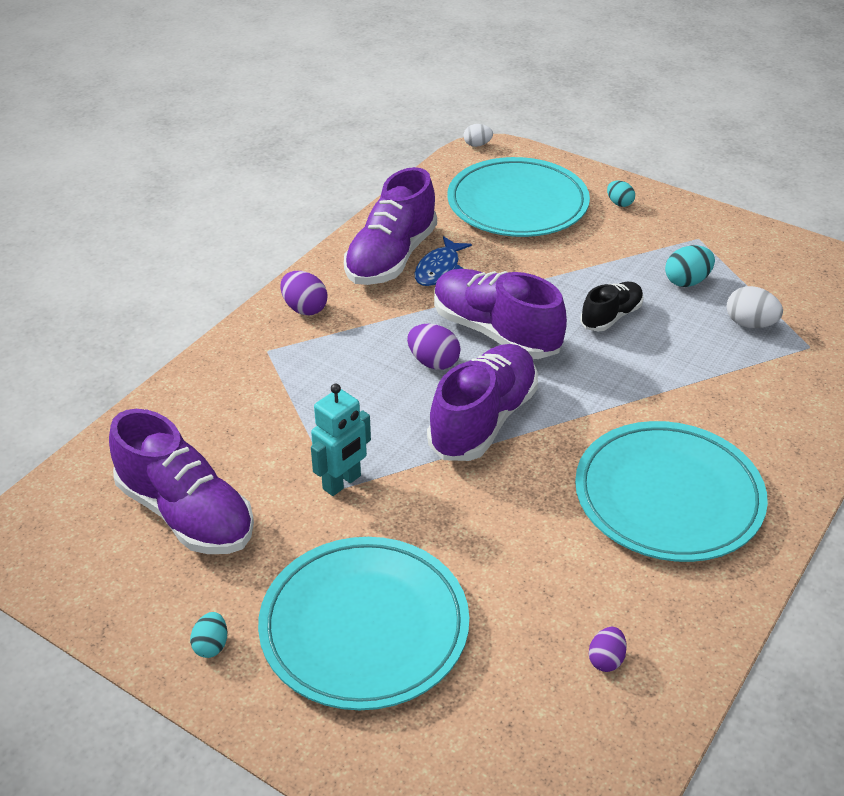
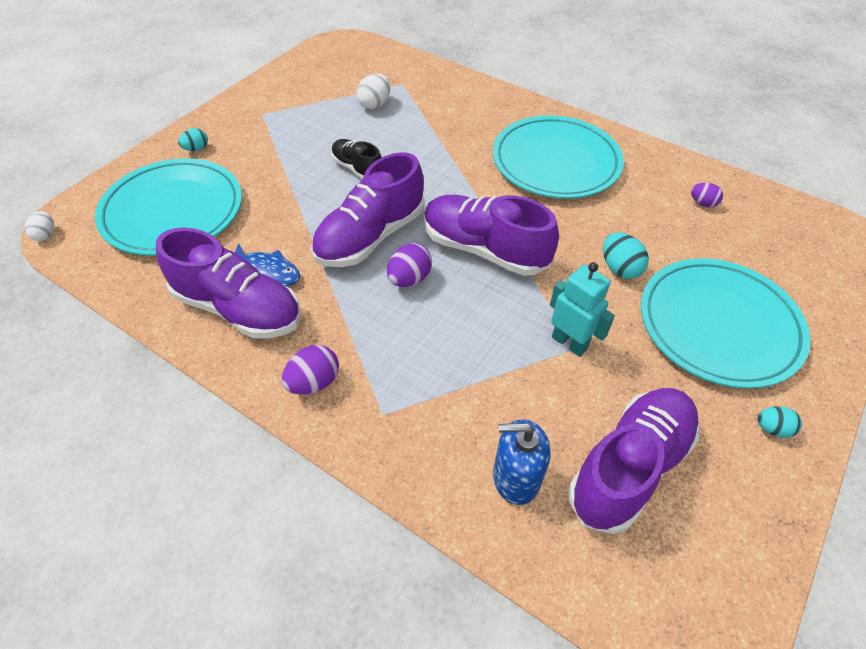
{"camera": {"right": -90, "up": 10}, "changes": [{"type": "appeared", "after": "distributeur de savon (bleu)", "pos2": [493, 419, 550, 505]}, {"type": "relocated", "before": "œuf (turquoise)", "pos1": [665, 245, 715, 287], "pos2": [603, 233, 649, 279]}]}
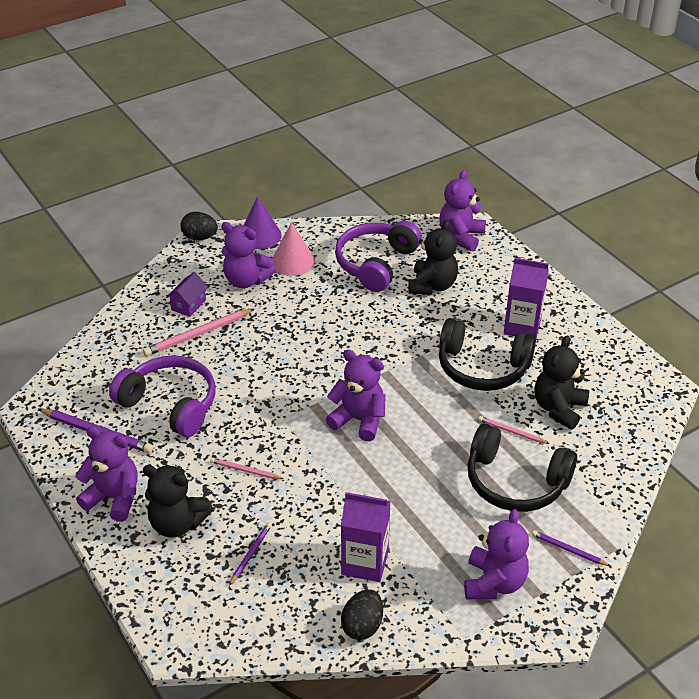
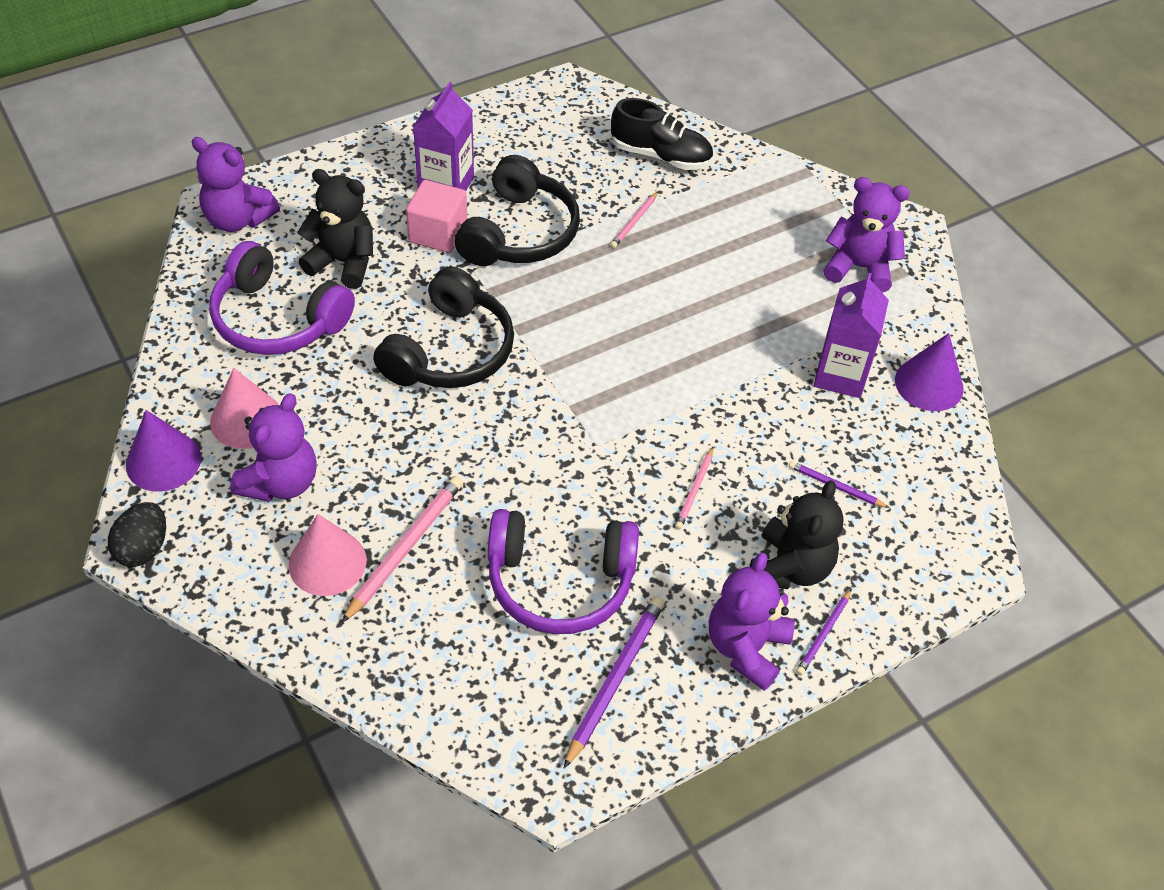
{"camera": {"right": -90, "up": 10}, "changes": [{"type": "missing", "before": "ours en peluche (violet)", "pos1": [326, 349, 386, 442]}, {"type": "missing", "before": "ours en peluche (noir)", "pos1": [534, 335, 589, 430]}, {"type": "appeared", "after": "cube (rose)", "pos2": [406, 180, 467, 253]}, {"type": "appeared", "after": "chaussure (noir)", "pos2": [611, 98, 713, 170]}, {"type": "relocated", "before": "casque audio (noir)", "pos1": [467, 423, 577, 512], "pos2": [373, 266, 514, 388]}, {"type": "relocated", "before": "crayon (violet)", "pos1": [532, 530, 610, 566], "pos2": [796, 589, 852, 675]}, {"type": "exchanged", "before": "maison (violet)", "after": "cône (rose)", "pos1": [166, 272, 208, 317], "pos2": [289, 514, 367, 596]}, {"type": "exchanged", "before": "œuf (noir)", "after": "cône (violet)", "pos1": [341, 589, 383, 640], "pos2": [895, 333, 964, 411]}, {"type": "spun", "before": "casque audio (violet)", "pos1": [109, 355, 215, 437], "pos2": [488, 509, 639, 634], "turn": -120}, {"type": "spun", "before": "crayon (rose)", "pos1": [143, 309, 254, 356], "pos2": [341, 476, 463, 623], "turn": -120}]}
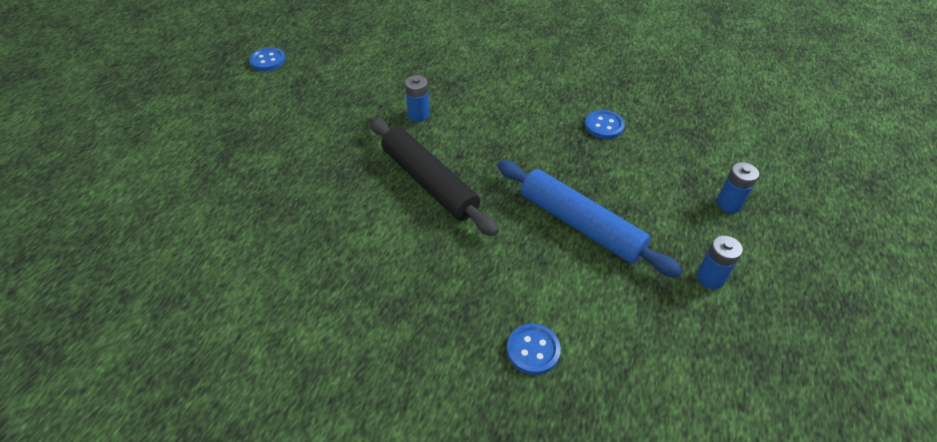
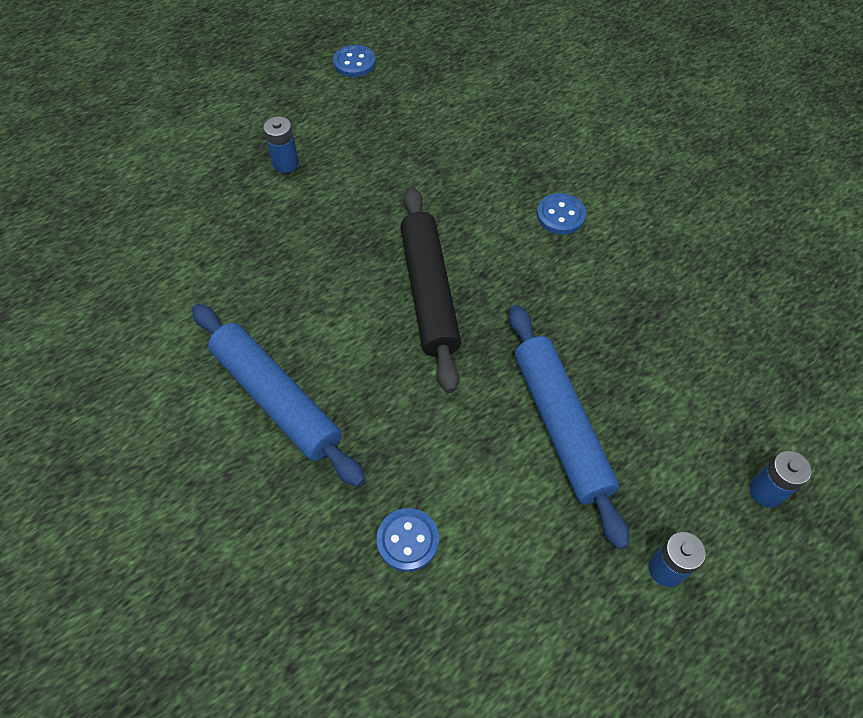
{"camera": {"right": 30, "up": 10}, "changes": [{"type": "appeared", "after": "rouleau à pâtisserie (bleu)", "pos2": [192, 304, 365, 487]}, {"type": "relocated", "before": "pile (bleu)", "pos1": [405, 75, 430, 122], "pos2": [263, 116, 299, 173]}, {"type": "relocated", "before": "bouton (bleu)", "pos1": [585, 110, 625, 139], "pos2": [537, 193, 586, 234]}]}
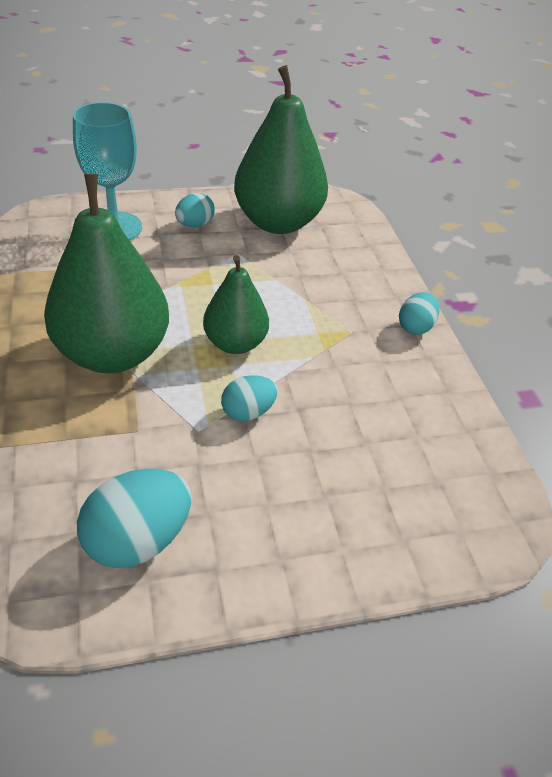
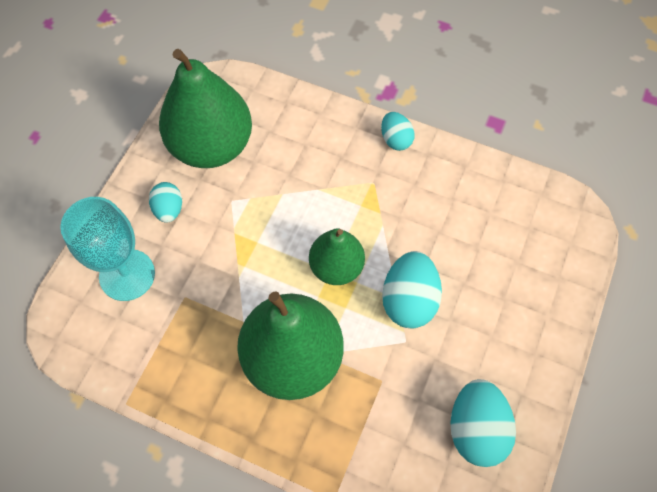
{"camera": {"right": -50, "up": 20}, "changes": [{"type": "size", "before": "œuf (turquoise)", "pos1": [221, 375, 278, 421], "pos2": [382, 251, 442, 328], "scale": 1.67}]}
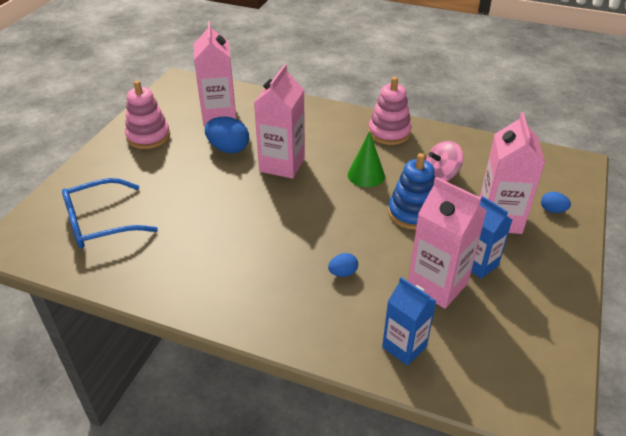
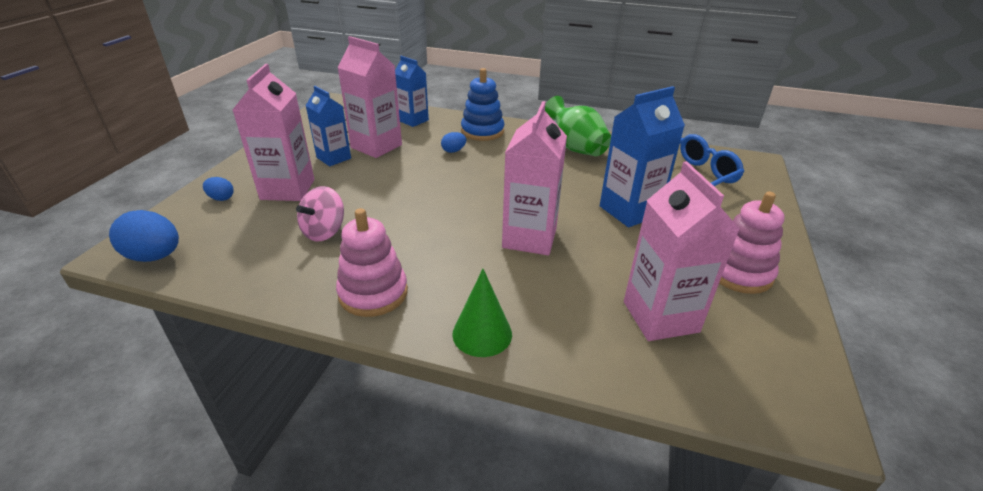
{"camera": {"right": 175, "up": -5}, "changes": [{"type": "appeared", "after": "vase (vert)", "pos2": [545, 96, 611, 156]}, {"type": "appeared", "after": "brique de lait (bleu)", "pos2": [600, 86, 685, 227]}, {"type": "relocated", "before": "œuf (bleu)", "pos1": [205, 117, 249, 154], "pos2": [109, 210, 179, 262]}, {"type": "relocated", "before": "cône (vert)", "pos1": [348, 131, 385, 187], "pos2": [452, 269, 512, 357]}, {"type": "relocated", "before": "jouet à empiler (bleu)", "pos1": [388, 153, 435, 230], "pos2": [461, 68, 505, 141]}, {"type": "spun", "before": "toupie (rose)", "pos1": [426, 141, 463, 181], "pos2": [296, 186, 344, 241], "turn": 150}]}
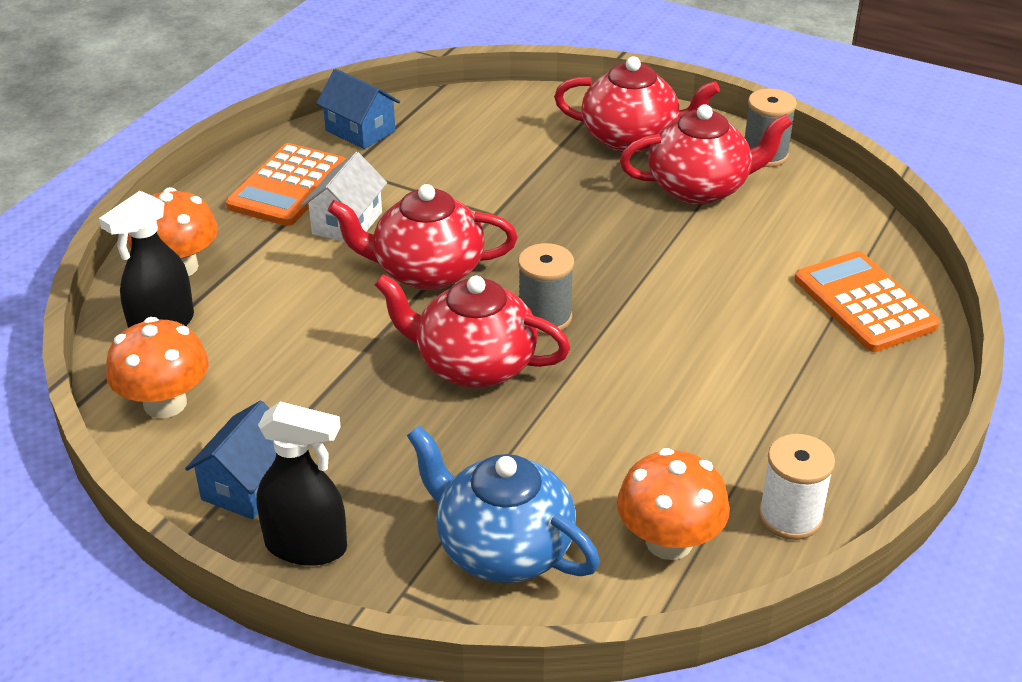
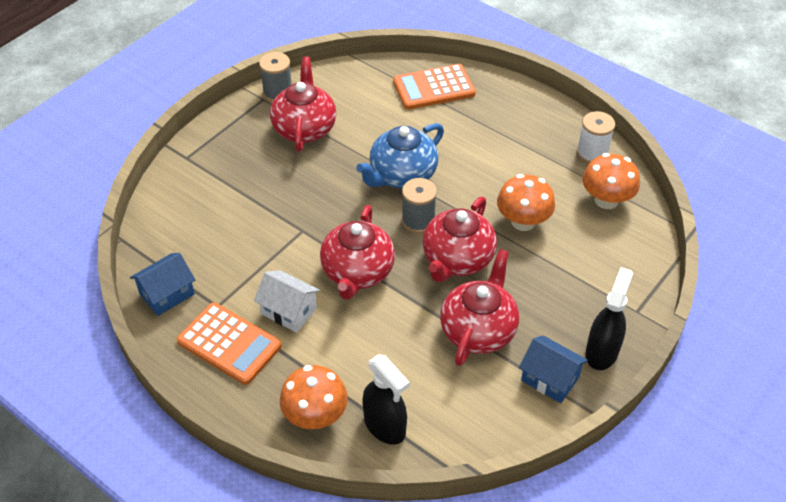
{"camera": {"right": -80, "up": 10}, "changes": [{"type": "relocated", "before": "champignon (orange)", "pos1": [106, 317, 209, 418], "pos2": [497, 174, 555, 231]}, {"type": "relocated", "before": "théière (bleu)", "pos1": [407, 426, 600, 583], "pos2": [356, 123, 444, 188]}, {"type": "relocated", "before": "théière (rouge)", "pos1": [554, 56, 720, 153], "pos2": [440, 249, 519, 366]}]}
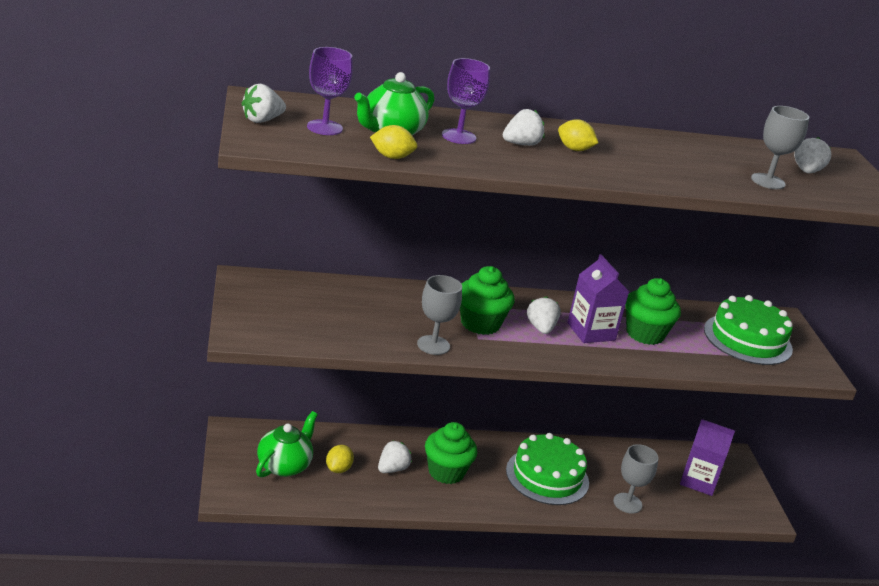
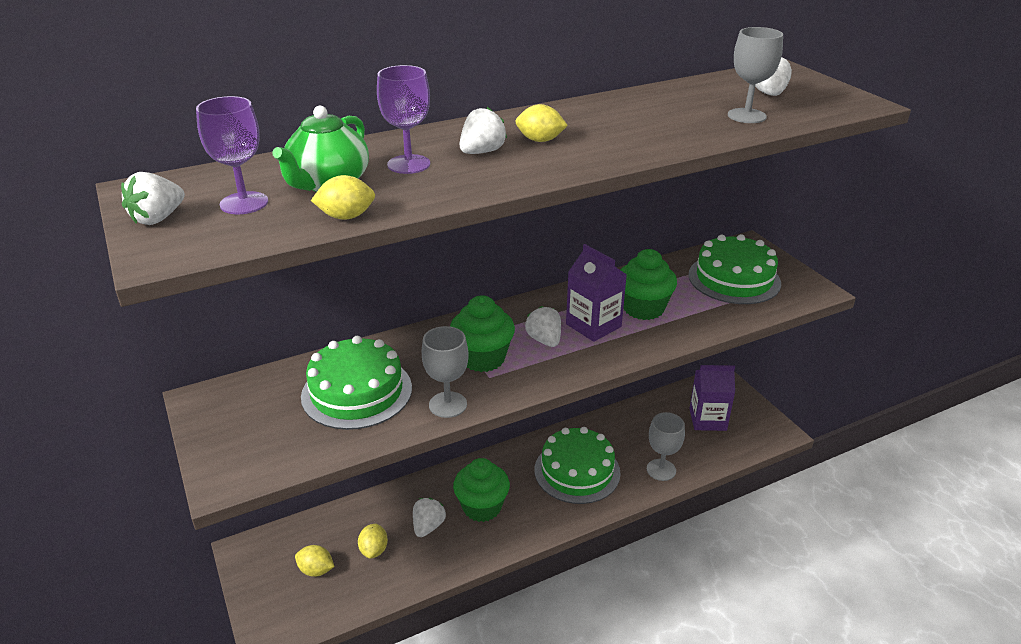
{"camera": {"right": -15, "up": 5}, "changes": [{"type": "appeared", "after": "gâteau (vert)", "pos2": [301, 336, 412, 430]}, {"type": "exchanged", "before": "théière (vert)", "after": "citron (jaune)", "pos1": [256, 411, 318, 478], "pos2": [295, 545, 335, 577]}]}
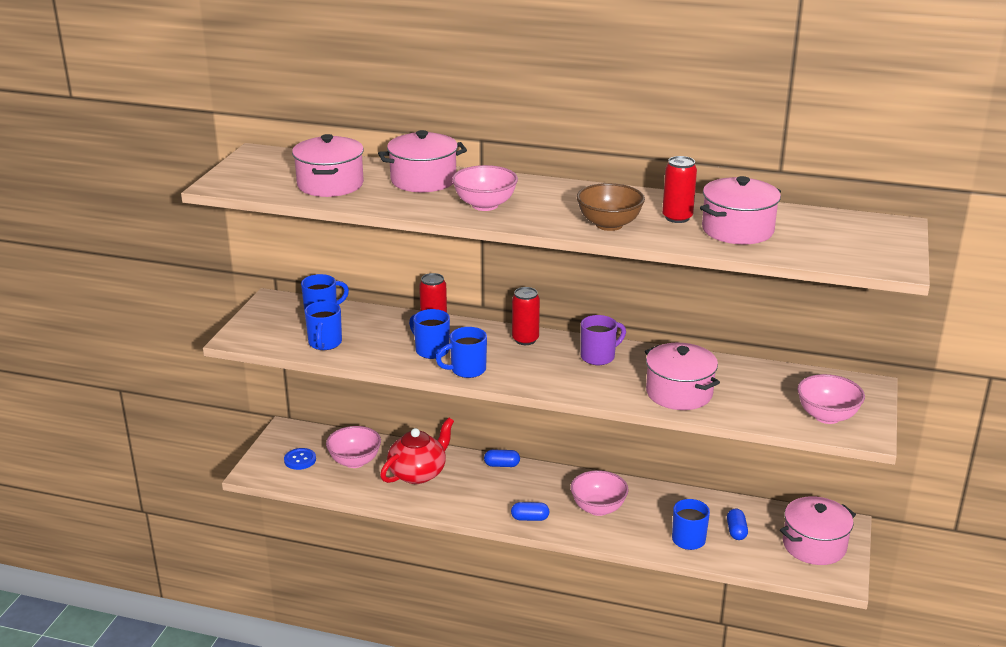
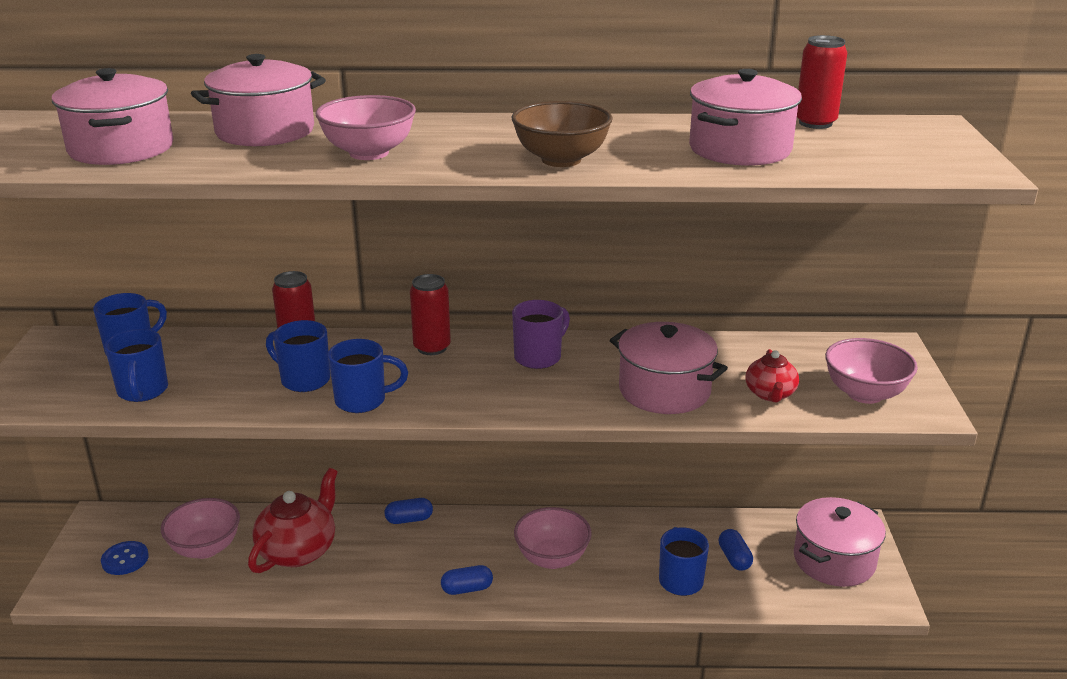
{"camera": {"right": -15, "up": 0}, "changes": [{"type": "appeared", "after": "théière (rouge)", "pos2": [746, 349, 799, 402]}, {"type": "relocated", "before": "canette (rouge)", "pos1": [662, 156, 697, 223], "pos2": [797, 35, 847, 129]}, {"type": "spun", "before": "tasse (bleu)", "pos1": [436, 327, 487, 378], "pos2": [328, 339, 408, 413], "turn": -150}]}
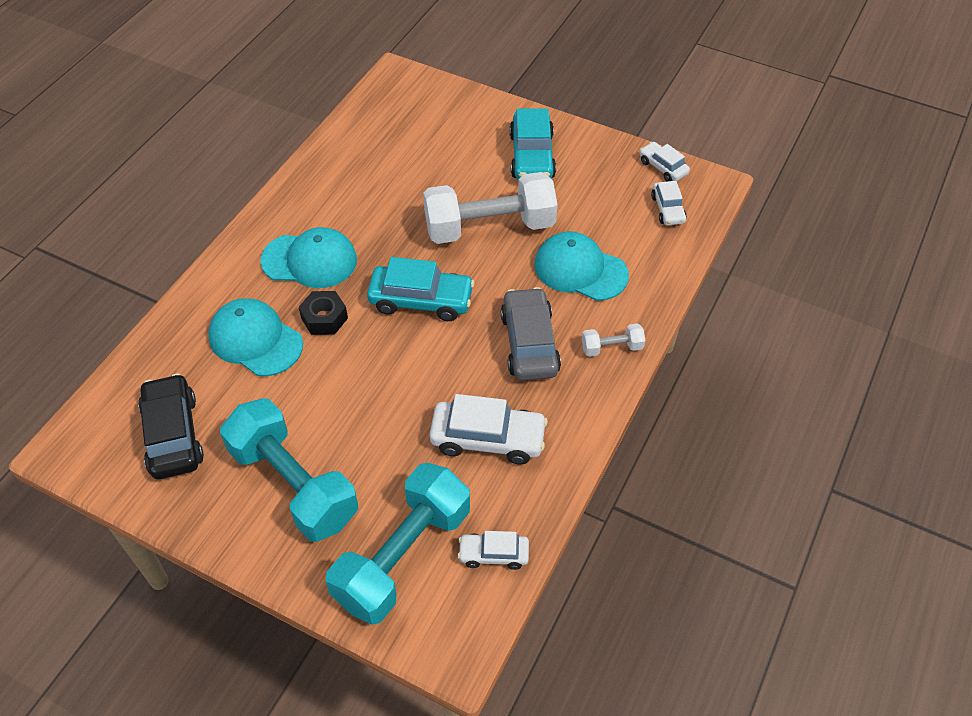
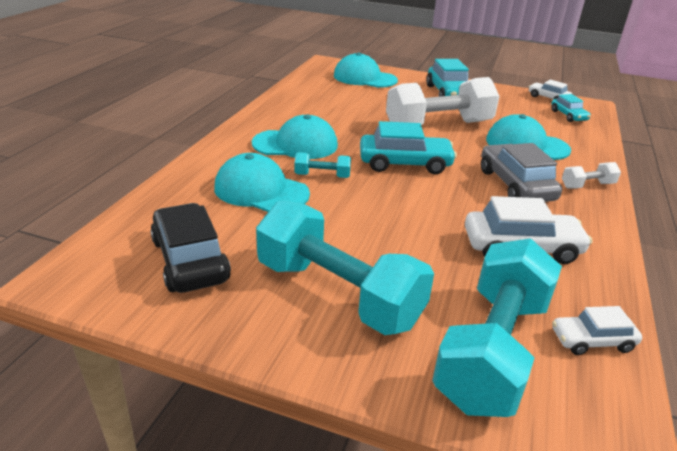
{"camera": {"right": -10, "up": -20}, "changes": [{"type": "appeared", "after": "casquette (turquoise)", "pos2": [334, 52, 398, 88]}, {"type": "exchanged", "before": "écrou (noir)", "after": "haltère (turquoise)", "pos1": [299, 291, 348, 335], "pos2": [295, 152, 351, 178]}, {"type": "colour", "before": "voiture (blanc)", "after": "voiture (turquoise)", "pos1": [651, 181, 687, 225], "pos2": [551, 94, 591, 122]}]}
